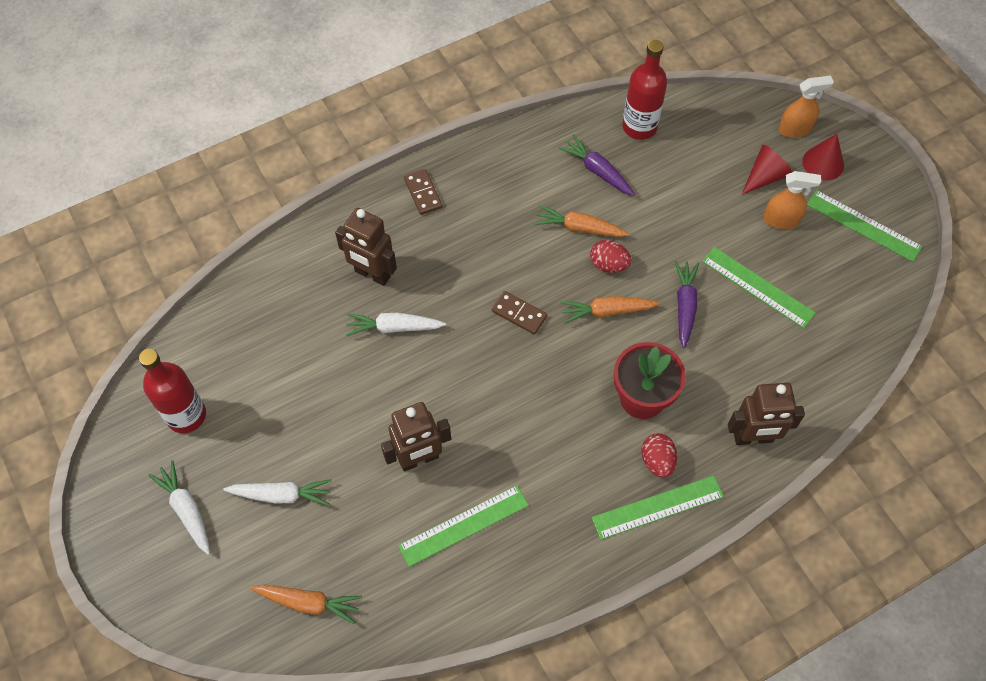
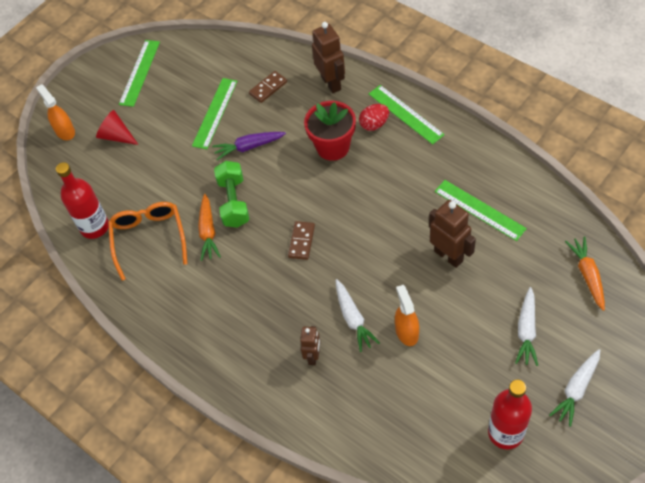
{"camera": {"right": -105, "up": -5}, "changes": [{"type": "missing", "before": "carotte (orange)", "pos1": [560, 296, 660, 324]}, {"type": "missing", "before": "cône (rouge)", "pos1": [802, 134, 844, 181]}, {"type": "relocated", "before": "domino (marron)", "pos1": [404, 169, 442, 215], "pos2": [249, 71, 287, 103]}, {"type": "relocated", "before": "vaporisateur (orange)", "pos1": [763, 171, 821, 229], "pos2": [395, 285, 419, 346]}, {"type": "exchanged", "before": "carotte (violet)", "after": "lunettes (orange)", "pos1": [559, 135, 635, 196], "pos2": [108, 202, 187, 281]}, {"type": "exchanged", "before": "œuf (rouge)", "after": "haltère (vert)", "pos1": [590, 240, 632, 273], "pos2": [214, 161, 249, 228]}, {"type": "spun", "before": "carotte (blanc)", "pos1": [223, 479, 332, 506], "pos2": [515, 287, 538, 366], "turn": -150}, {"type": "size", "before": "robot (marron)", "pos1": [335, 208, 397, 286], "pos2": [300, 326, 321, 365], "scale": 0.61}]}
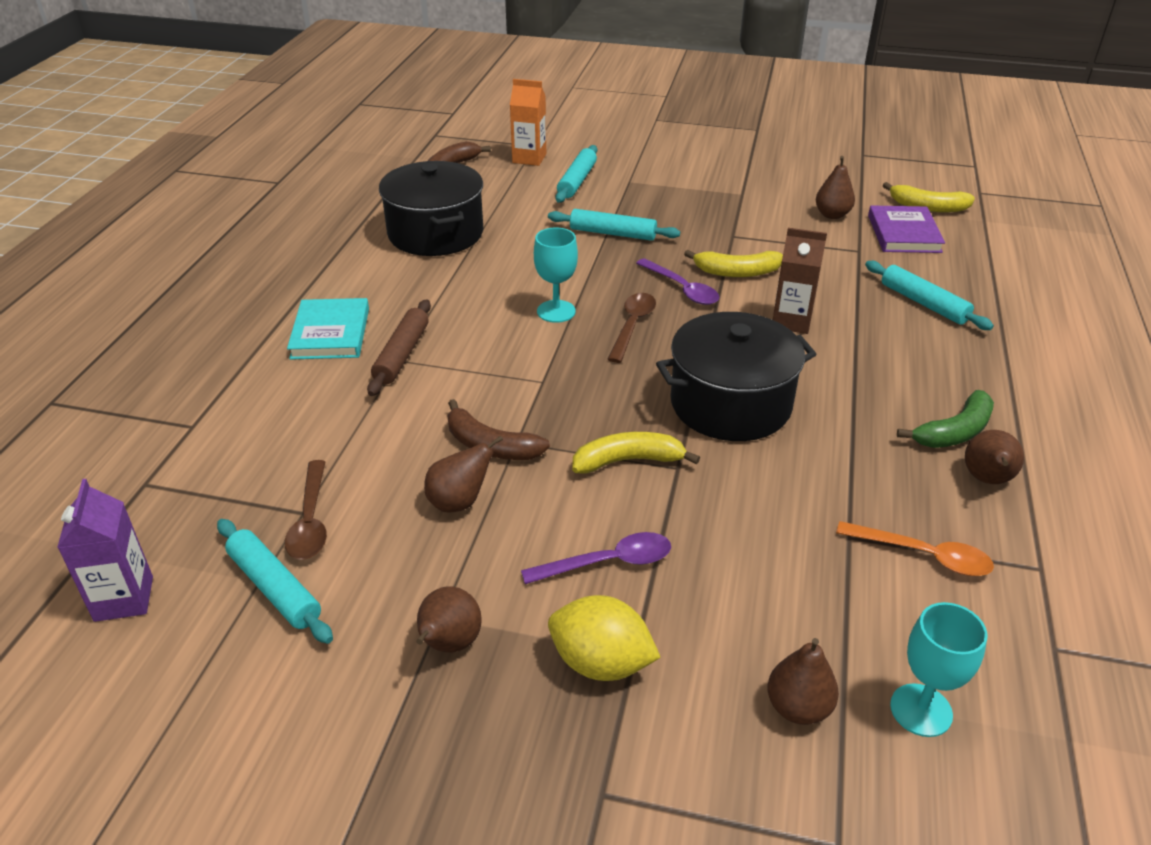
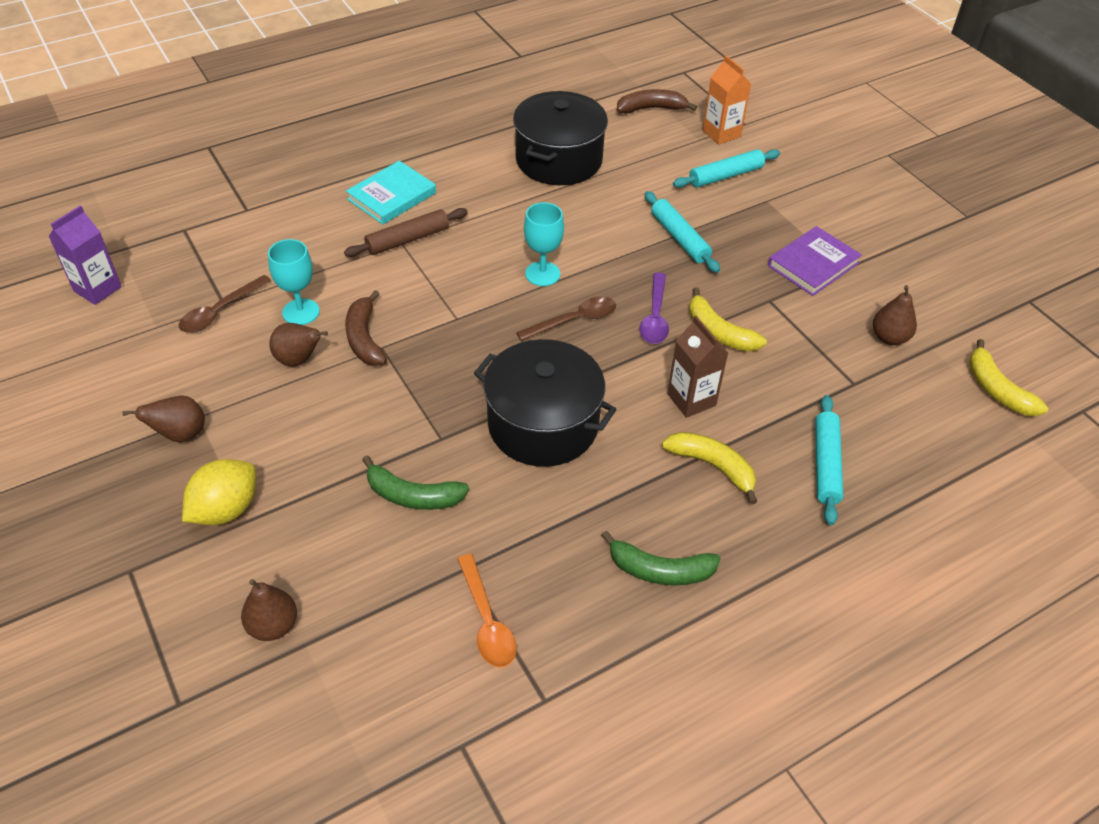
{"camera": {"right": 45, "up": 10}, "changes": [{"type": "missing", "before": "rouleau à pâtisserie (turquoise)", "pos1": [217, 519, 333, 644]}, {"type": "missing", "before": "cuillère (violet)", "pos1": [521, 532, 671, 584]}, {"type": "missing", "before": "poire (marron)", "pos1": [965, 430, 1024, 484]}, {"type": "appeared", "after": "banane (vert)", "pos2": [362, 455, 469, 510]}, {"type": "relocated", "before": "banane (jaune)", "pos1": [572, 432, 700, 473], "pos2": [662, 432, 757, 504]}, {"type": "relocated", "before": "livre (violet)", "pos1": [868, 205, 945, 253], "pos2": [768, 226, 862, 296]}, {"type": "relocated", "before": "verre à pied (turquoise)", "pos1": [890, 602, 987, 737], "pos2": [268, 239, 320, 325]}, {"type": "spun", "before": "citron (jaune)", "pos1": [548, 595, 661, 681], "pos2": [182, 459, 256, 525], "turn": 60}]}
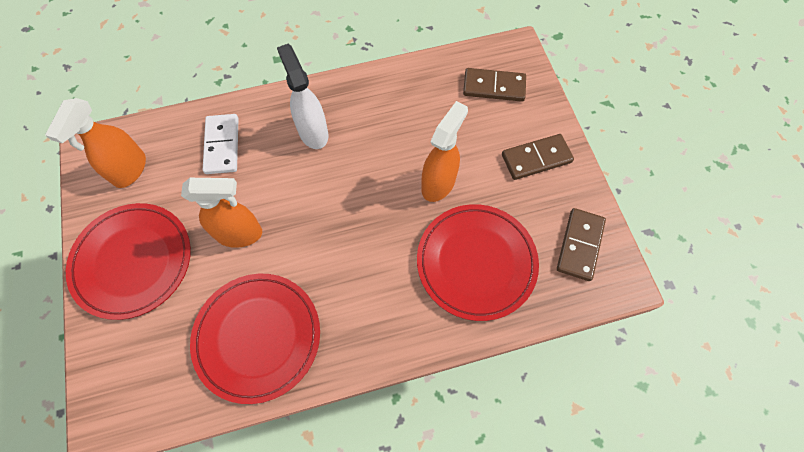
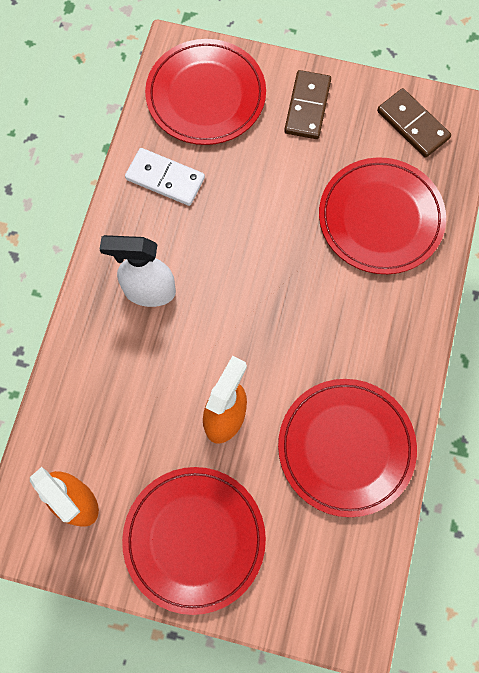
{"camera": {"right": -60, "up": 5}, "changes": [{"type": "missing", "before": "vaporisateur (orange)", "pos1": [421, 101, 468, 202]}, {"type": "relocated", "before": "domino (blanc)", "pos1": [203, 114, 238, 174], "pos2": [125, 148, 205, 206]}, {"type": "exchanged", "before": "domino (marron)", "after": "assiette (rouge)", "pos1": [463, 68, 526, 102], "pos2": [145, 39, 266, 145]}]}
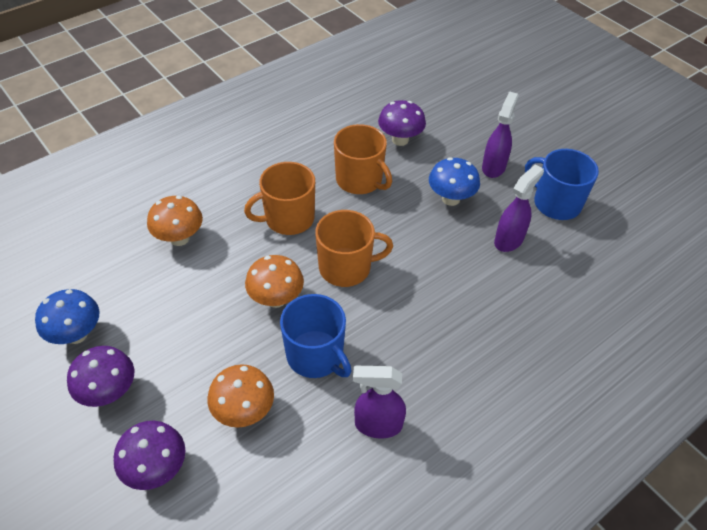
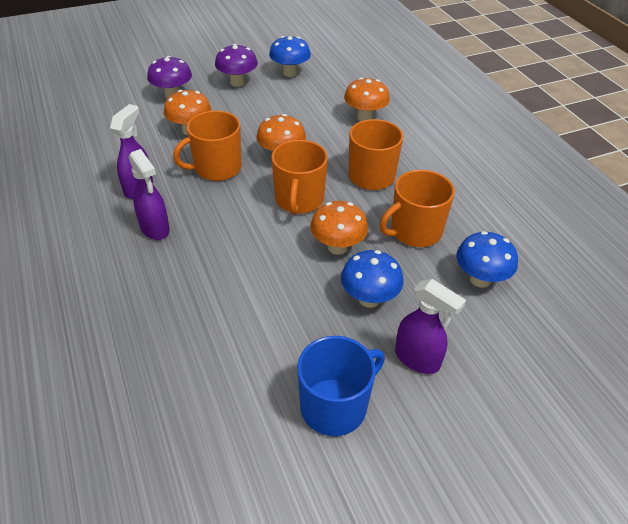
{"camera": {"right": 105, "up": -5}, "changes": [{"type": "appeared", "after": "champignon (orange)", "pos2": [310, 201, 368, 255]}, {"type": "relocated", "before": "vaporisateur (violet)", "pos1": [494, 164, 544, 252], "pos2": [129, 149, 170, 240]}, {"type": "colour", "before": "tasse (bleu)", "after": "tasse (orange)", "pos1": [280, 294, 352, 378], "pos2": [173, 111, 242, 181]}, {"type": "colour", "before": "champignon (violet)", "after": "champignon (bleu)", "pos1": [378, 100, 426, 146], "pos2": [456, 231, 518, 288]}]}
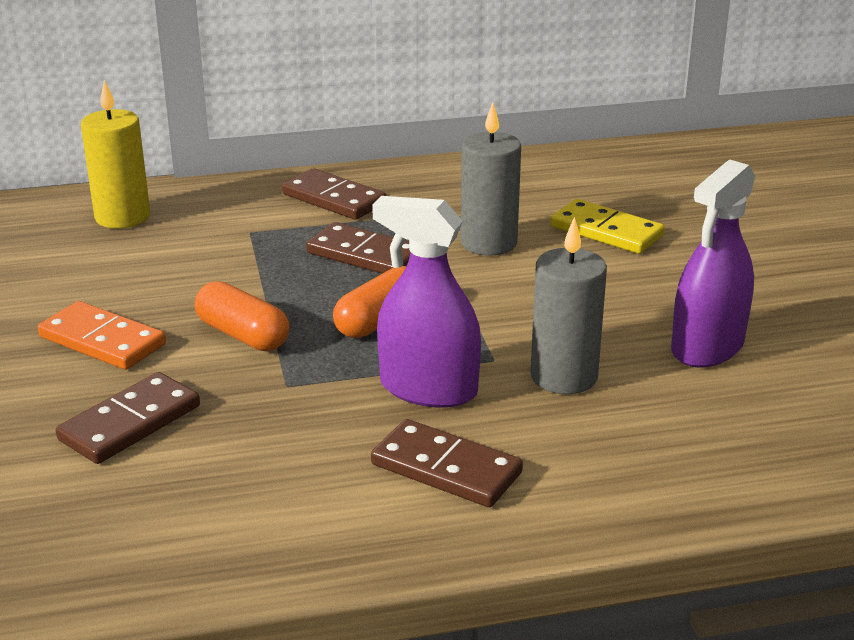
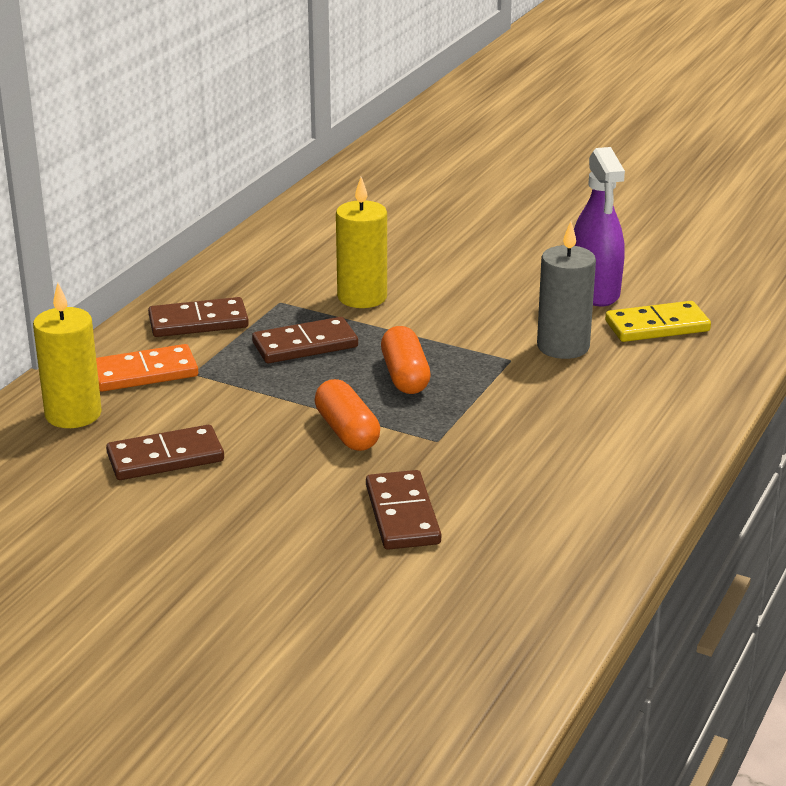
{"camera": {"right": -50, "up": 0}, "changes": [{"type": "missing", "before": "vaporisateur (violet)", "pos1": [372, 196, 481, 408]}, {"type": "relocated", "before": "domino (orange)", "pos1": [38, 301, 166, 370], "pos2": [96, 344, 198, 392]}, {"type": "relocated", "before": "domino (marron)", "pos1": [371, 419, 523, 507], "pos2": [106, 425, 224, 480]}, {"type": "relocated", "before": "domino (jaune)", "pos1": [550, 199, 665, 254], "pos2": [605, 301, 711, 342]}, {"type": "colour", "before": "bougie (gris)", "after": "bougie (jaune)", "pos1": [461, 103, 521, 256], "pos2": [336, 177, 387, 308]}, {"type": "spun", "before": "gélule (orange)", "pos1": [195, 281, 289, 351], "pos2": [315, 379, 380, 451], "turn": 75}]}
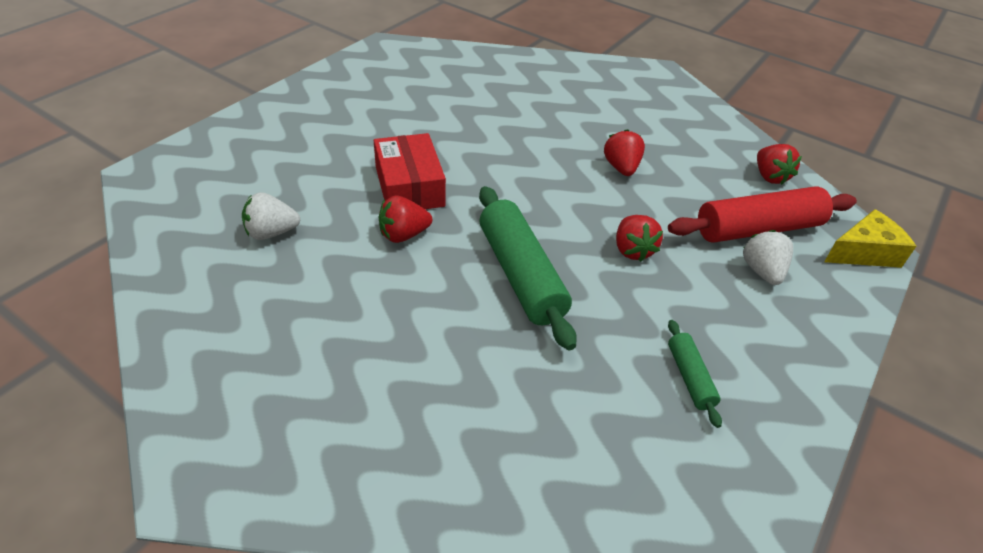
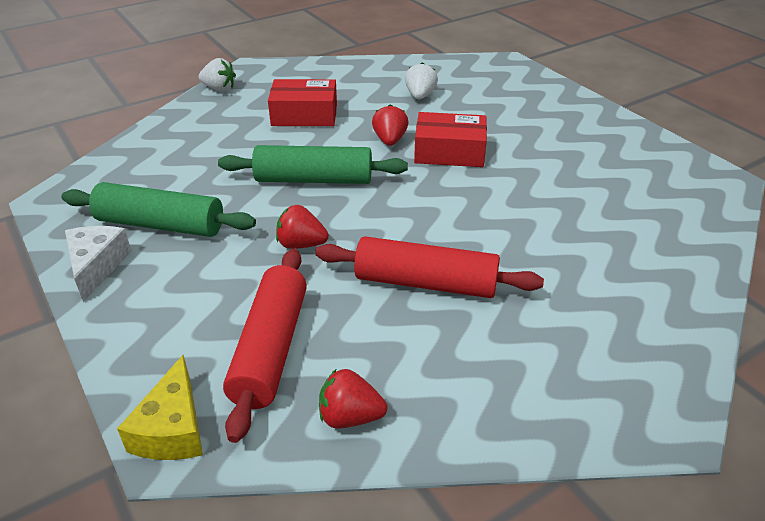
{"camera": {"right": 115, "up": -5}, "changes": [{"type": "appeared", "after": "fromage (blanc)", "pos2": [65, 226, 132, 302]}, {"type": "appeared", "after": "boîte (rouge)", "pos2": [268, 79, 337, 126]}, {"type": "relocated", "before": "fraise (blanc)", "pos1": [743, 230, 793, 285], "pos2": [199, 58, 236, 92]}, {"type": "exchanged", "before": "fraise (rouge)", "after": "rouleau à pâtisserie (rouge)", "pos1": [604, 129, 645, 176], "pos2": [315, 236, 544, 298]}, {"type": "size", "before": "rouleau à pâtisserie (vert)", "pos1": [668, 320, 722, 428], "pos2": [61, 182, 256, 237], "scale": 2.01}]}
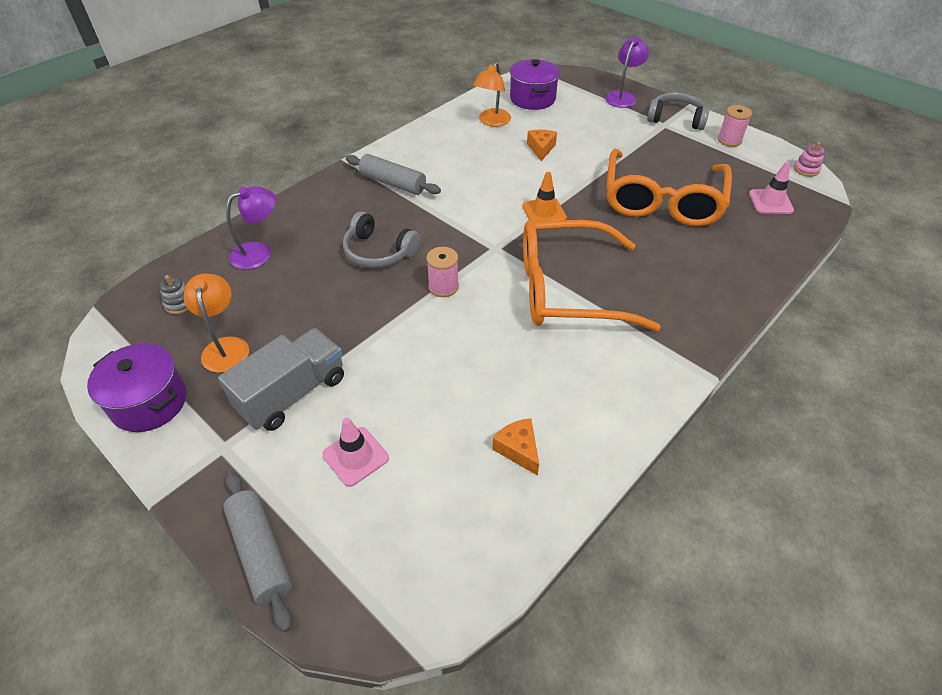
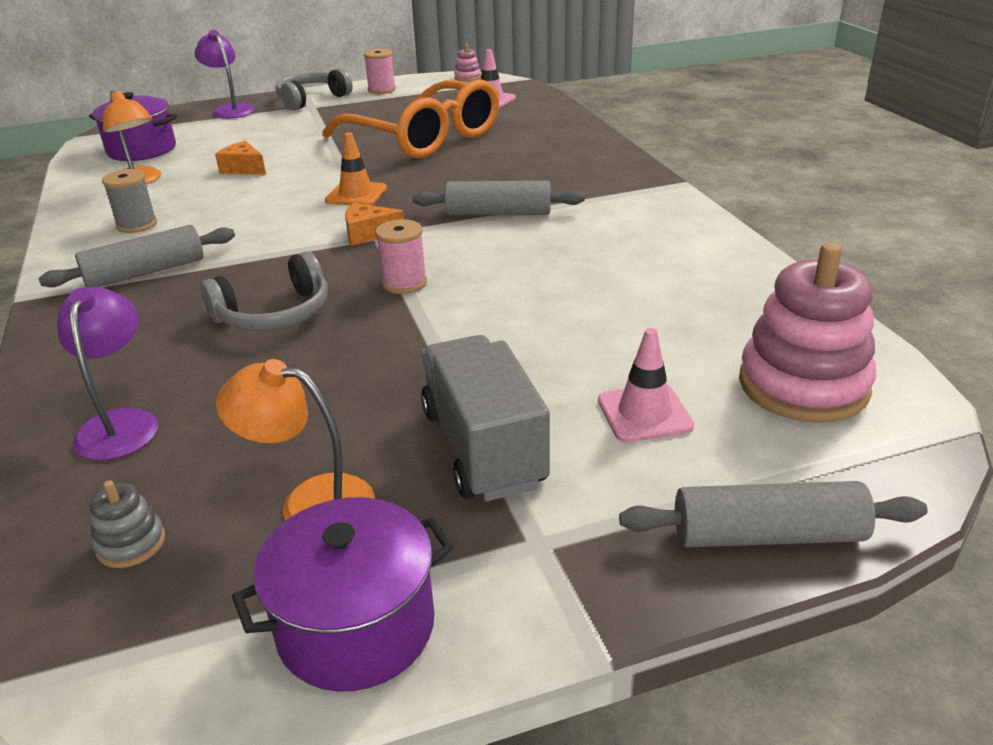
{"camera": {"right": -60, "up": -15}, "changes": [{"type": "appeared", "after": "bobine (gris)", "pos2": [102, 169, 157, 233]}, {"type": "appeared", "after": "jouet à empiler (rose)", "pos2": [739, 243, 876, 422]}, {"type": "relocated", "before": "fromage (orange)", "pos1": [492, 418, 539, 476], "pos2": [345, 203, 404, 246]}, {"type": "exchanged", "before": "lunettes (orange)", "after": "rouleau à pâtisserie (gris)", "pos1": [523, 220, 661, 331], "pos2": [413, 181, 585, 216]}]}
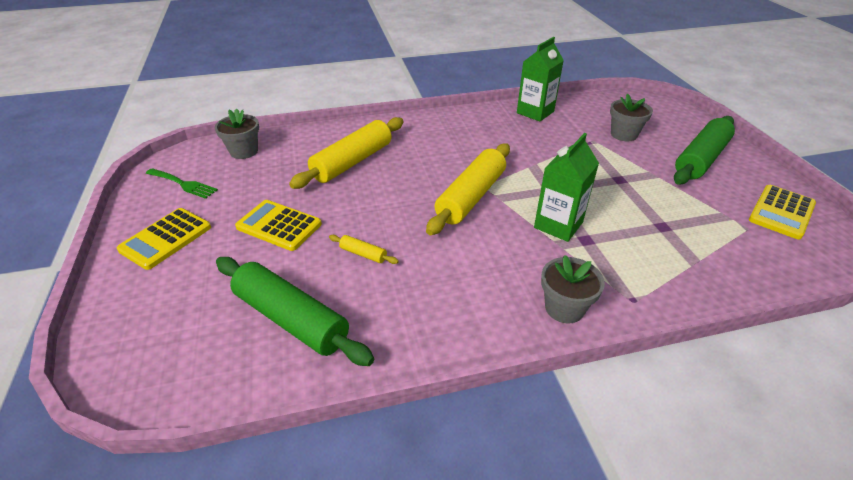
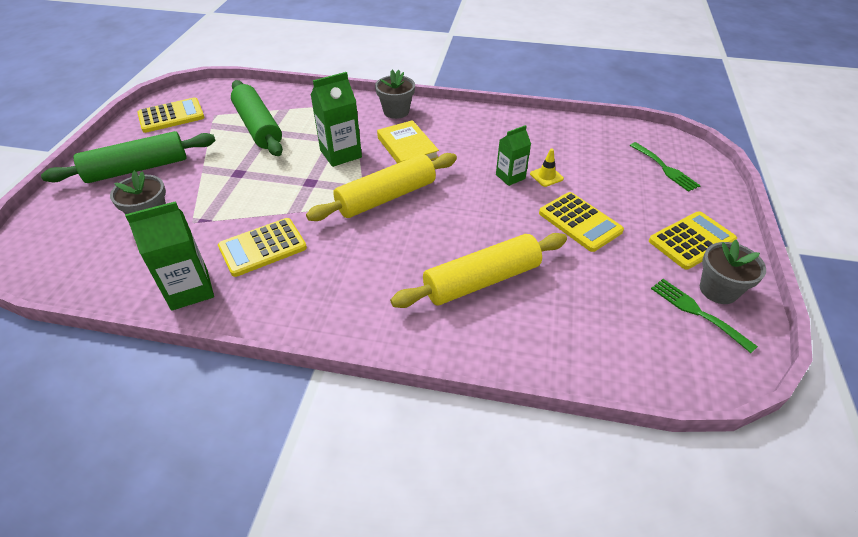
{"camera": {"right": -155, "up": 5}, "changes": [{"type": "appeared", "after": "calculatrice (jaune)", "pos2": [218, 218, 307, 277]}, {"type": "appeared", "after": "livre (jaune)", "pos2": [377, 120, 439, 163]}, {"type": "appeared", "after": "cône de chantier (jaune)", "pos2": [530, 149, 564, 187]}, {"type": "appeared", "after": "fourchette (vert)", "pos2": [630, 142, 701, 192]}, {"type": "relocated", "before": "pot de fleurs (gris)", "pos1": [215, 108, 259, 159], "pos2": [700, 240, 766, 304]}, {"type": "relocated", "before": "rouleau à pâtisserie (vert)", "pos1": [216, 257, 374, 366], "pos2": [231, 80, 283, 156]}, {"type": "exchanged", "before": "rouleau à pâtisserie (jaune)", "after": "brique de lait (vert)", "pos1": [329, 235, 399, 264], "pos2": [496, 125, 531, 186]}]}
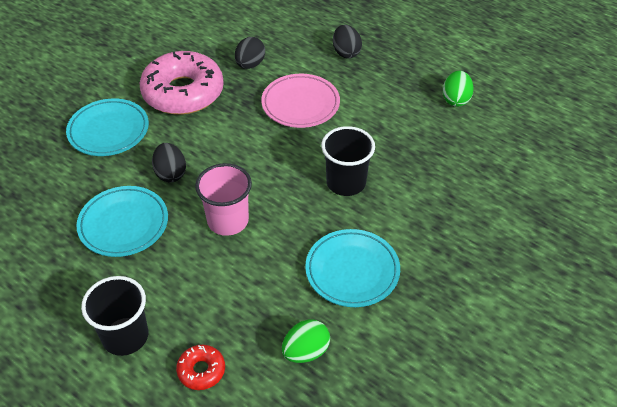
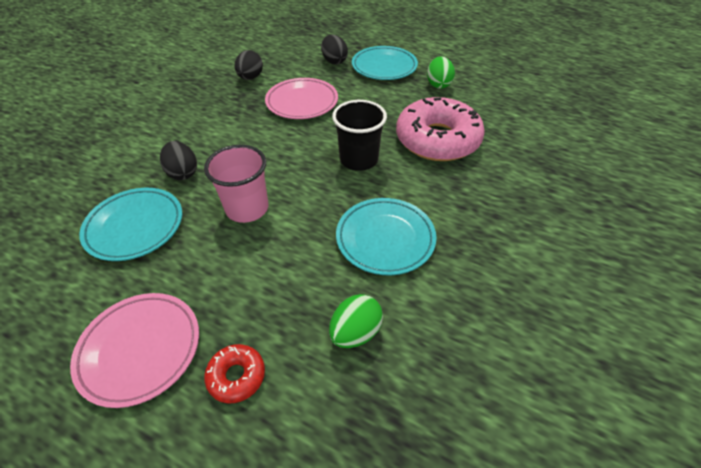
{"camera": {"right": -10, "up": 0}, "changes": [{"type": "relocated", "before": "assiette (turquoise)", "pos1": [66, 99, 149, 156], "pos2": [352, 46, 418, 80]}, {"type": "relocated", "before": "beignet (rose)", "pos1": [140, 51, 224, 115], "pos2": [396, 97, 485, 161]}, {"type": "exchanged", "before": "gobelet (noir)", "after": "assiette (rose)", "pos1": [81, 276, 148, 356], "pos2": [70, 293, 199, 408]}]}
